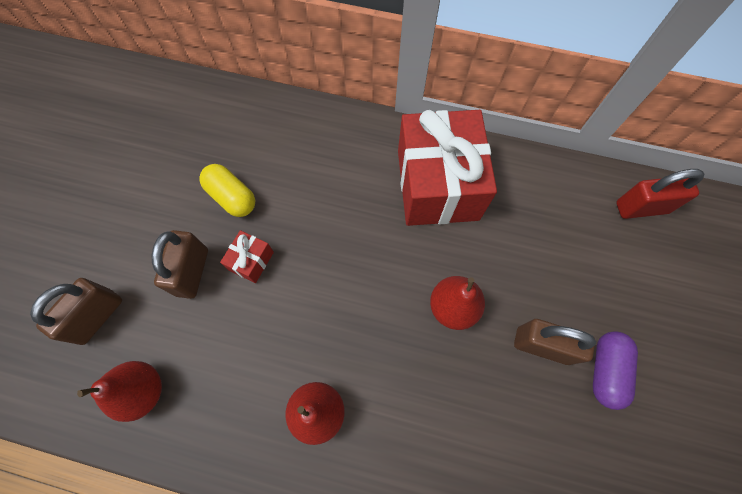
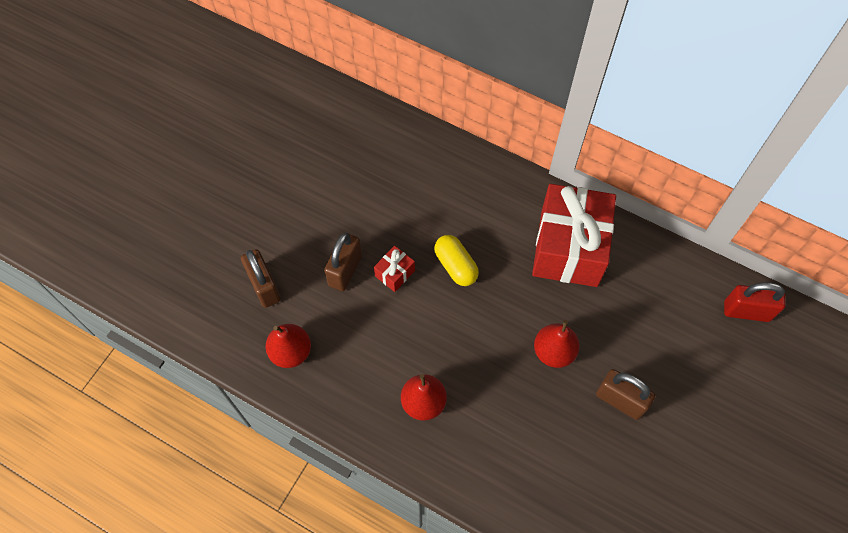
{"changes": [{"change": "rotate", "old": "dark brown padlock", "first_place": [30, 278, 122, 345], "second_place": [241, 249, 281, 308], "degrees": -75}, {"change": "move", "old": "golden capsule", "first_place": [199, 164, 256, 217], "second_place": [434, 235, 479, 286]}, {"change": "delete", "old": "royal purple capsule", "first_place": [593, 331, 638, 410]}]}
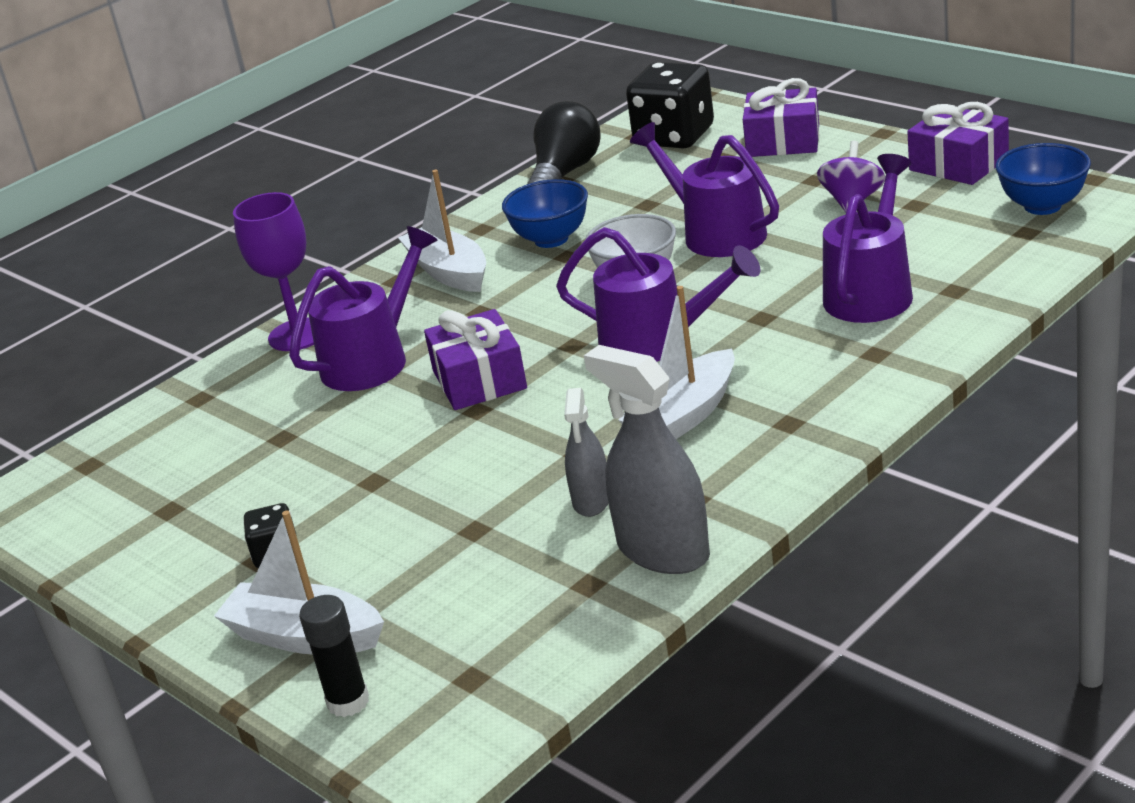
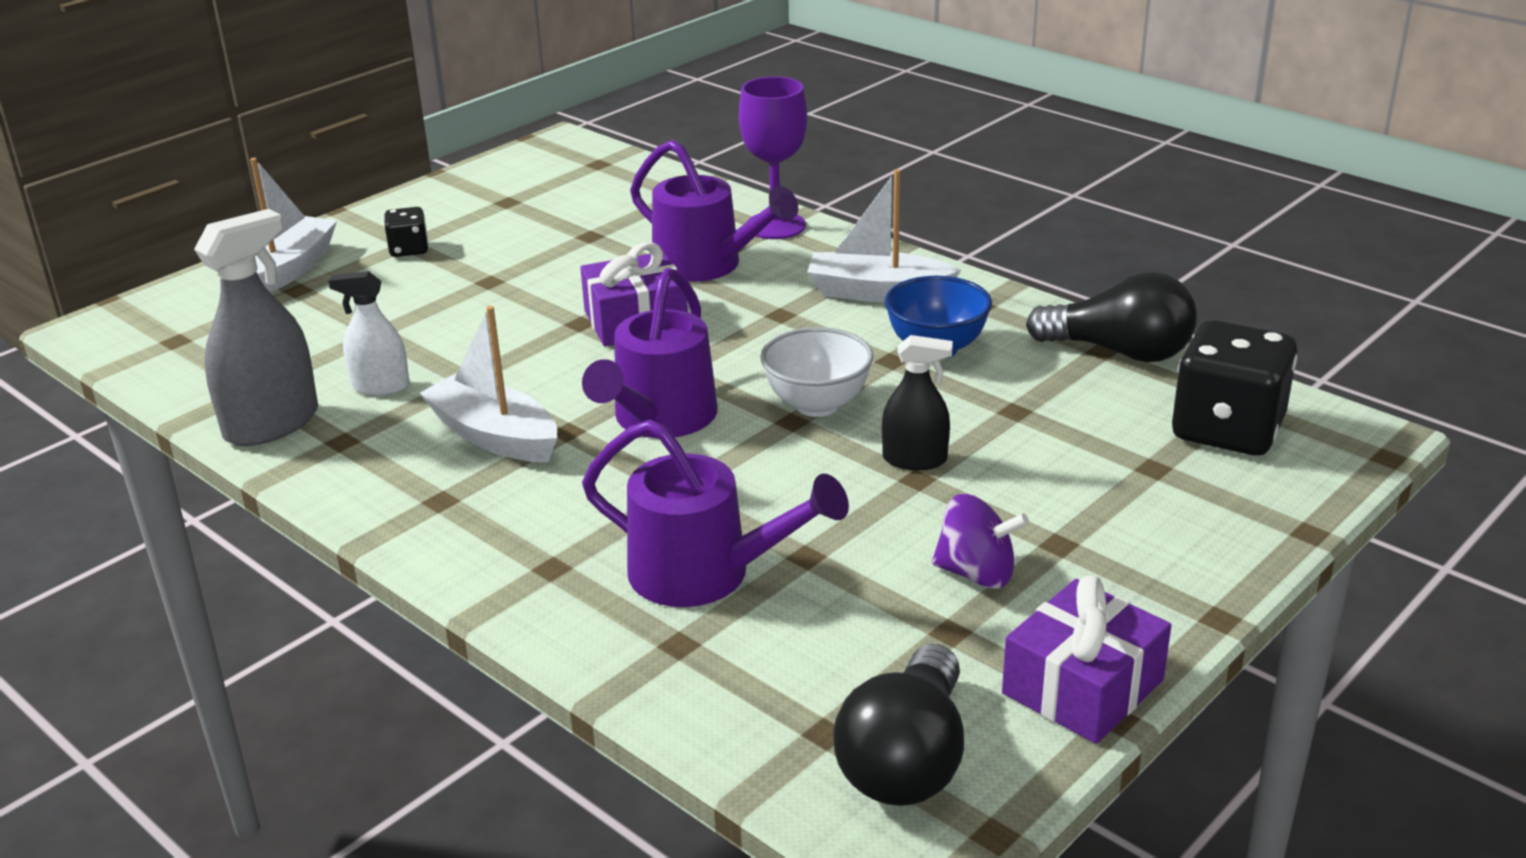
{"changes": [{"change": "recolor", "old": "ash-grey spray bottle", "new": "snow-white spray bottle", "first_place": [564, 388, 609, 517], "second_place": [329, 271, 410, 396]}, {"change": "rotate", "old": "snow-white toy boat", "first_place": [398, 170, 486, 292], "second_place": [807, 169, 961, 303], "degrees": -135}, {"change": "replace", "old": "royal blue bowl", "new": "ebony lightbulb", "first_place": [996, 143, 1091, 215], "second_place": [833, 644, 964, 806]}, {"change": "replace", "old": "royal purple watering pot", "new": "ebony spray bottle", "first_place": [630, 122, 779, 257], "second_place": [882, 335, 953, 470]}, {"change": "delete", "old": "ebony stick of glue", "first_place": [299, 595, 369, 717]}, {"change": "delete", "old": "royal purple gift", "first_place": [743, 78, 819, 157]}]}
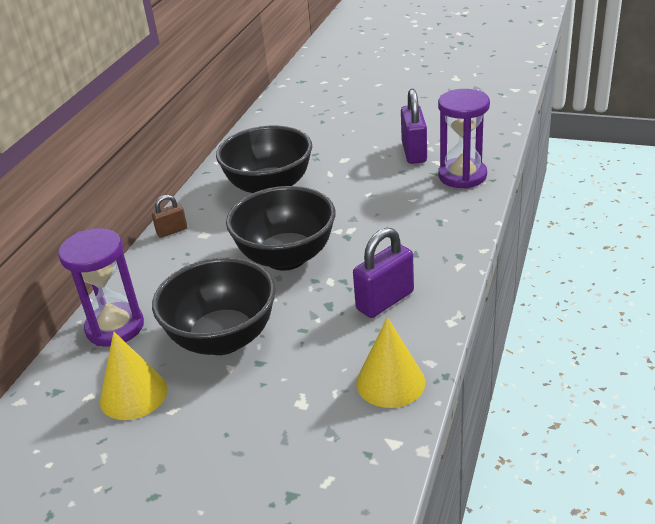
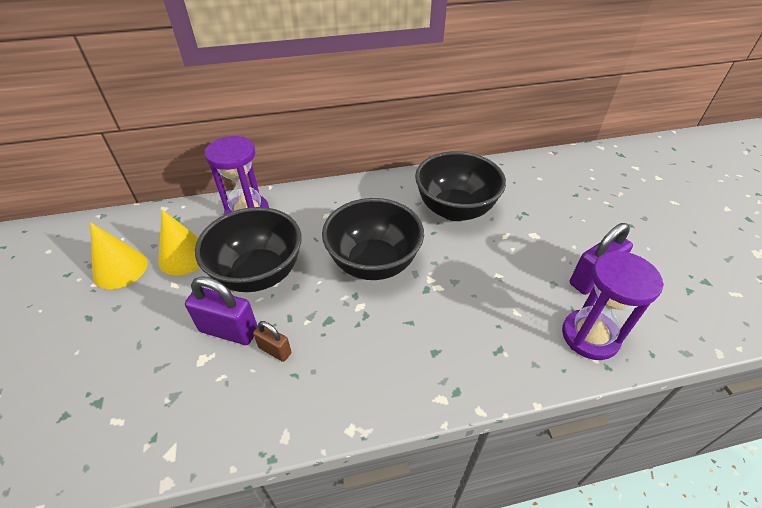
{"changes": [{"change": "move", "old": "golden cone shape", "first_place": [356, 317, 425, 408], "second_place": [90, 222, 148, 289]}, {"change": "move", "old": "royal purple padlock", "first_place": [353, 228, 414, 318], "second_place": [185, 276, 258, 345]}, {"change": "move", "old": "dark brown padlock", "first_place": [152, 195, 187, 238], "second_place": [253, 321, 291, 362]}]}
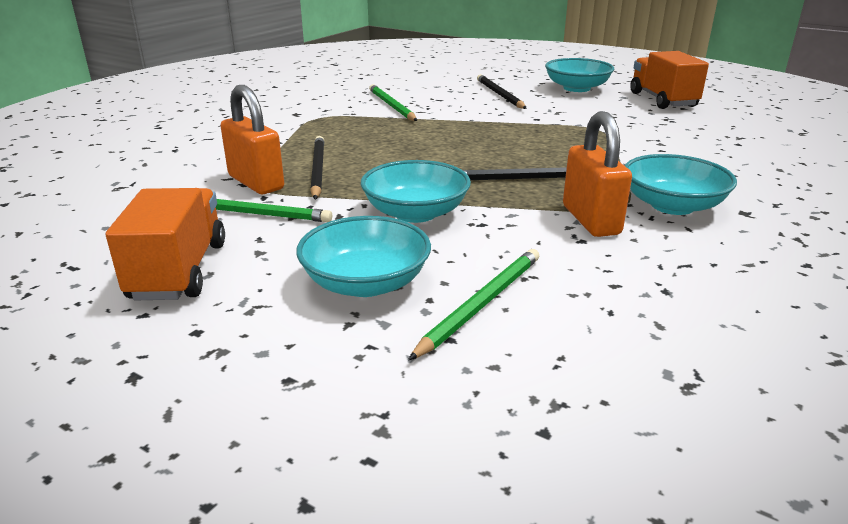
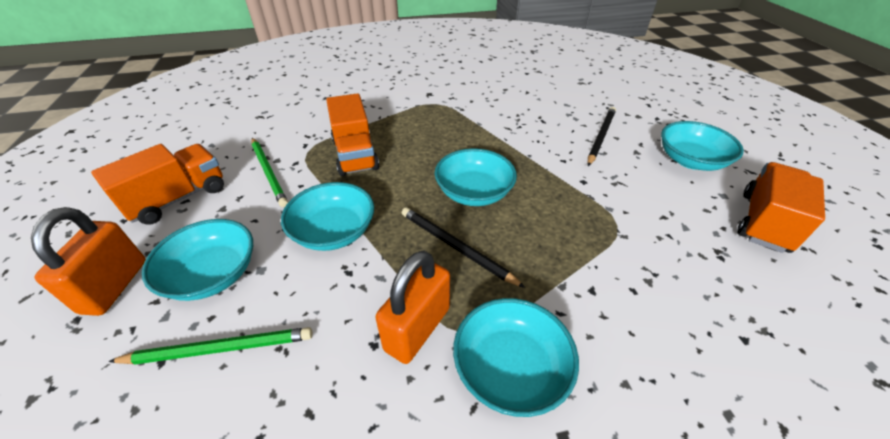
{"changes": [{"change": "move", "old": "bright orange padlock", "first_place": [221, 85, 284, 194], "second_place": [31, 207, 146, 316]}, {"change": "replace", "old": "ebony pencil", "new": "bright orange lorry", "first_place": [310, 136, 324, 200], "second_place": [326, 93, 379, 176]}, {"change": "insert", "new": "teal bowl", "second_place": [434, 148, 517, 206]}, {"change": "delete", "old": "leaf-green pencil", "first_place": [369, 84, 417, 121]}]}
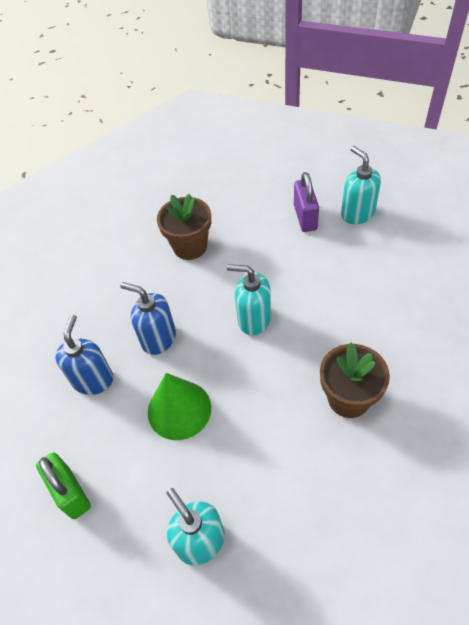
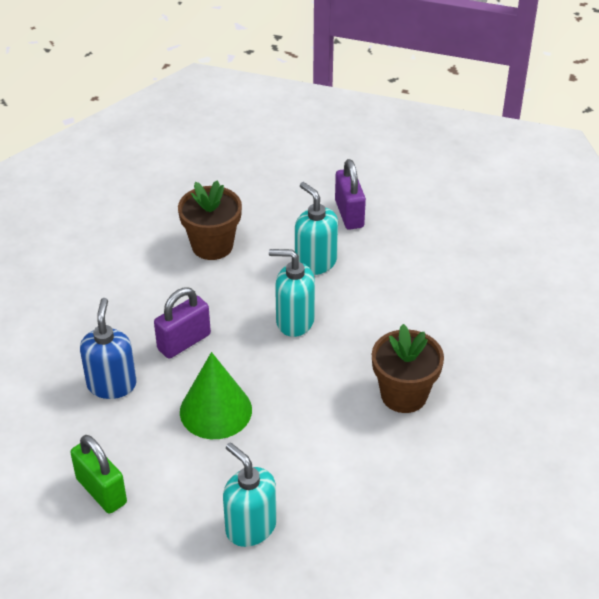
{"changes": [{"change": "replace", "old": "royal blue soap dispenser", "new": "royal purple padlock", "first_place": [120, 282, 176, 355], "second_place": [154, 288, 211, 359]}, {"change": "move", "old": "teal soap dispenser", "first_place": [341, 146, 381, 224], "second_place": [295, 182, 338, 275]}]}
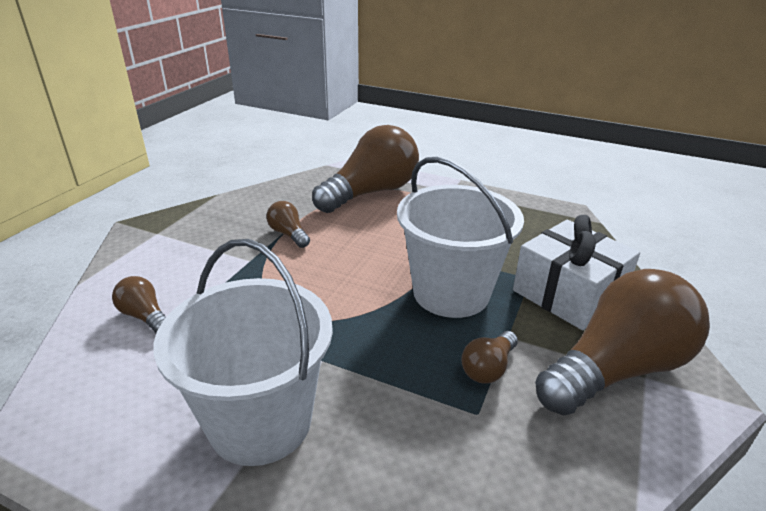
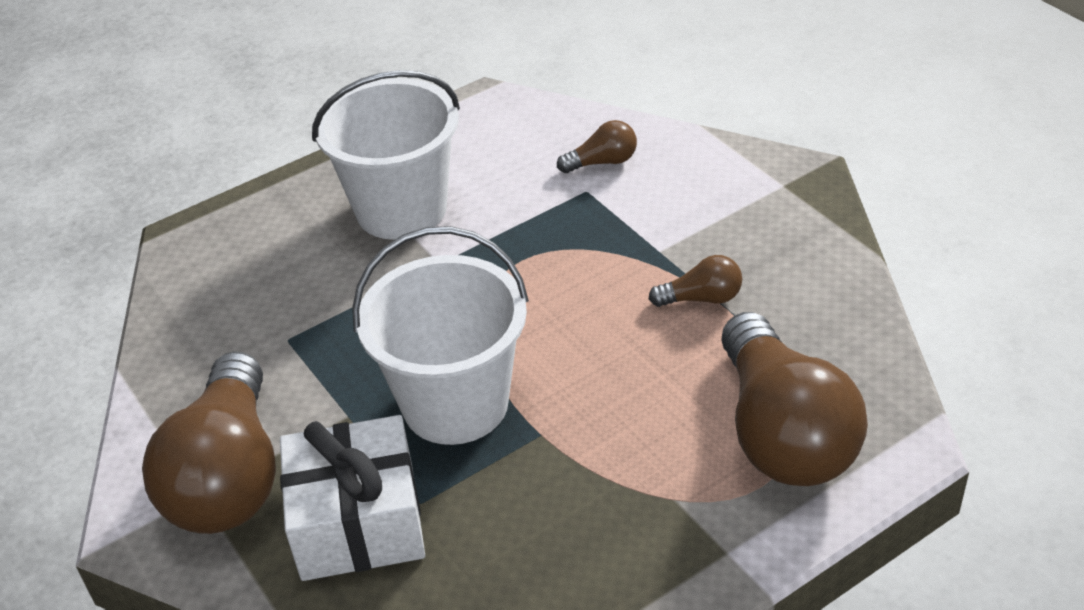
{"changes": [{"change": "delete", "old": "dark brown lightbulb", "first_place": [461, 331, 518, 384]}]}
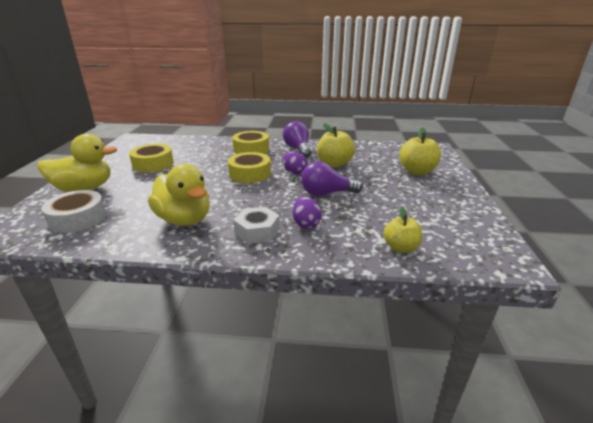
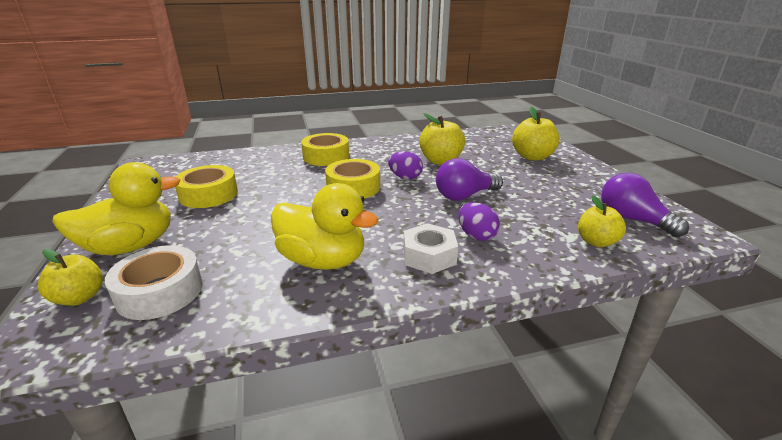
{"changes": [{"change": "insert", "new": "golden apple", "second_place": [38, 249, 103, 306]}, {"change": "move", "old": "royal purple lightbulb", "first_place": [283, 121, 312, 158], "second_place": [601, 173, 689, 237]}]}
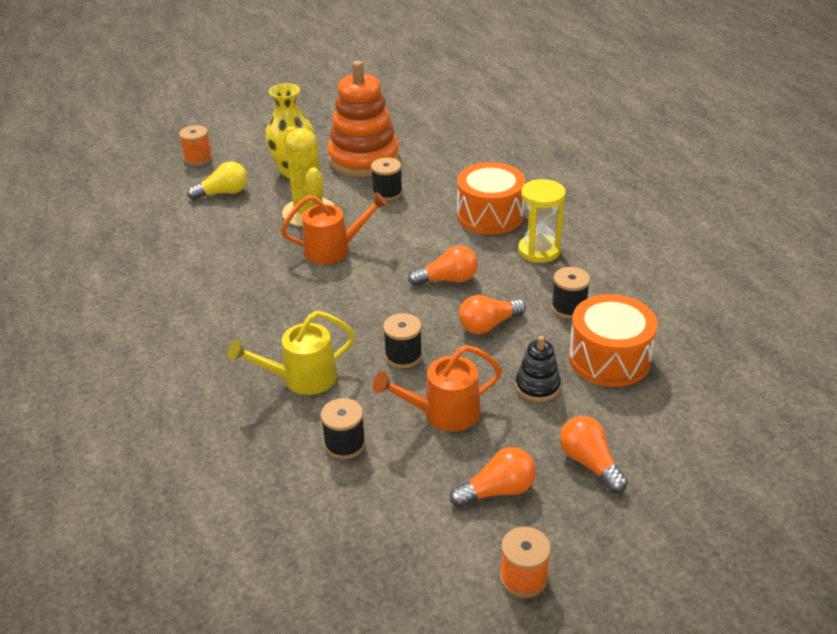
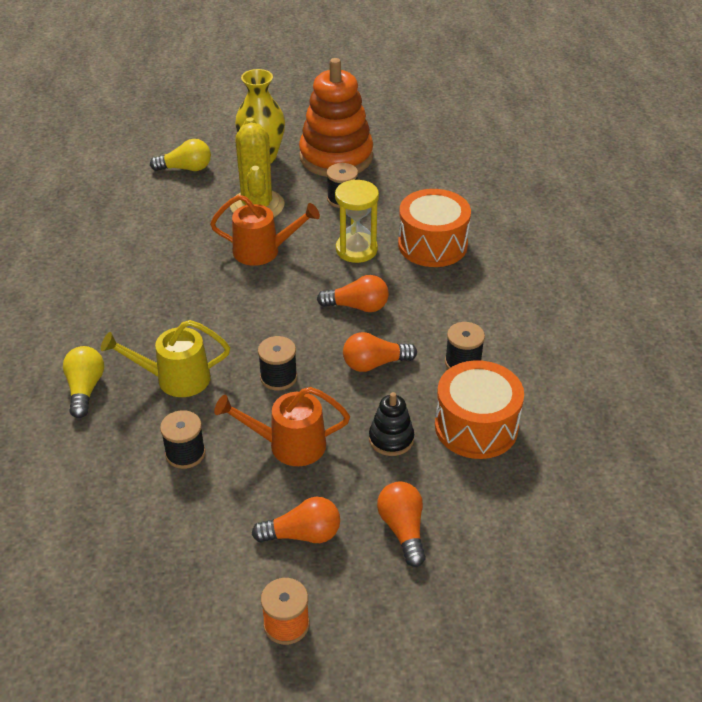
{"changes": [{"change": "insert", "new": "golden lightbulb", "second_place": [63, 346, 104, 418]}, {"change": "move", "old": "golden sandglass", "first_place": [518, 179, 566, 263], "second_place": [335, 179, 379, 263]}, {"change": "delete", "old": "bright orange bobbin", "first_place": [179, 125, 213, 166]}]}
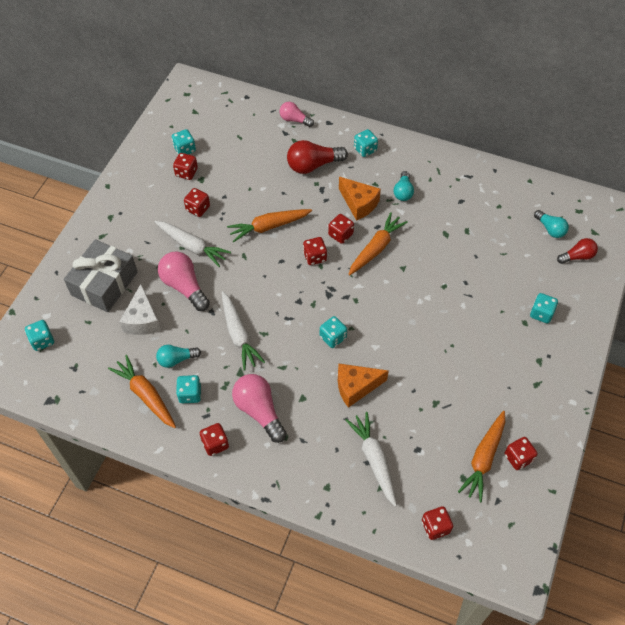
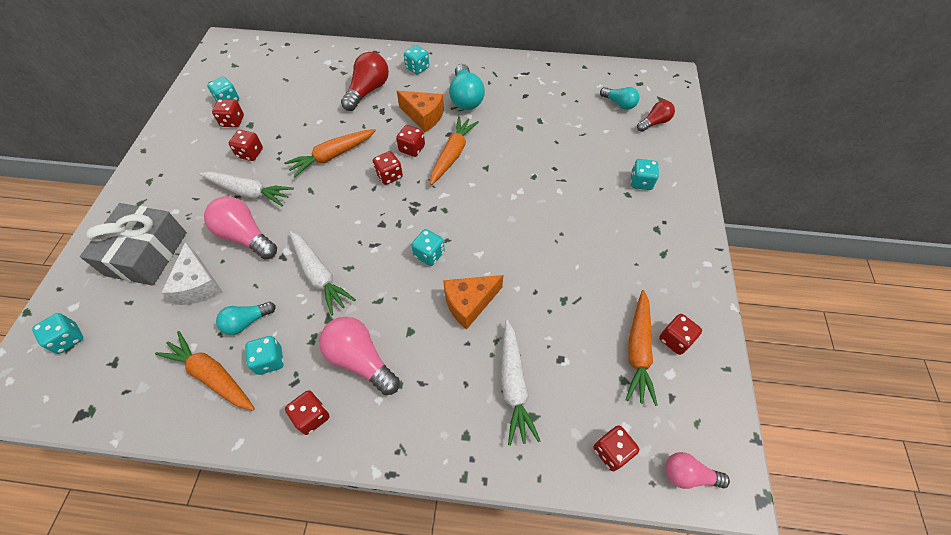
{"changes": [{"change": "rotate", "old": "scarlet lightbulb", "first_place": [287, 140, 348, 174], "second_place": [341, 52, 389, 111], "degrees": 150}, {"change": "resize", "old": "teal lightbulb", "first_place": [394, 171, 414, 201], "second_place": [449, 64, 485, 110], "factor": 1.64}, {"change": "rotate", "old": "snow-white toy carrot", "first_place": [346, 412, 397, 507], "second_place": [501, 320, 540, 446], "degrees": -150}, {"change": "move", "old": "rosy lightbulb", "first_place": [279, 102, 314, 127], "second_place": [665, 452, 730, 489]}]}
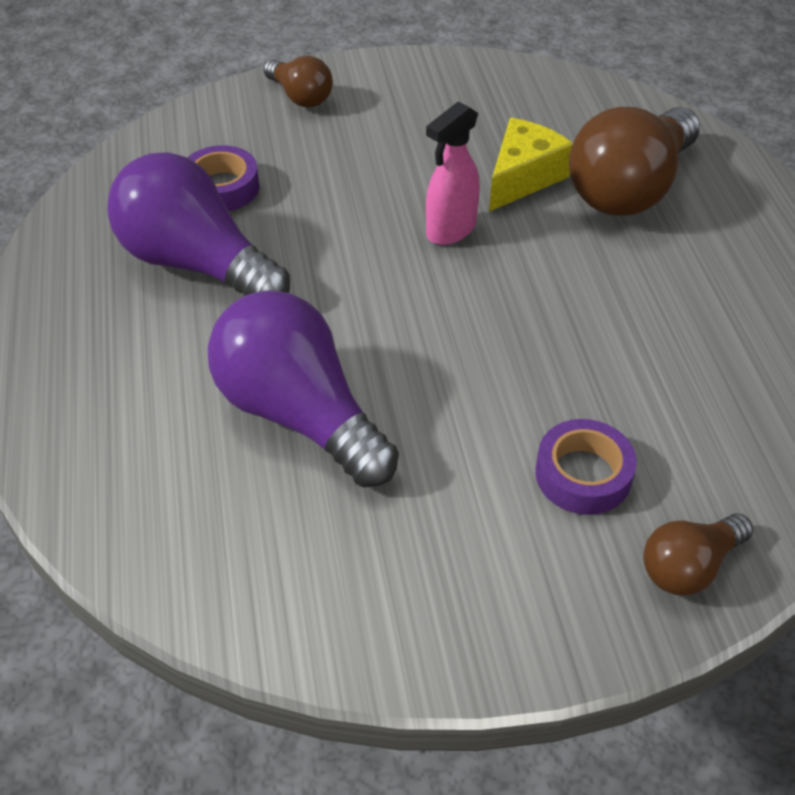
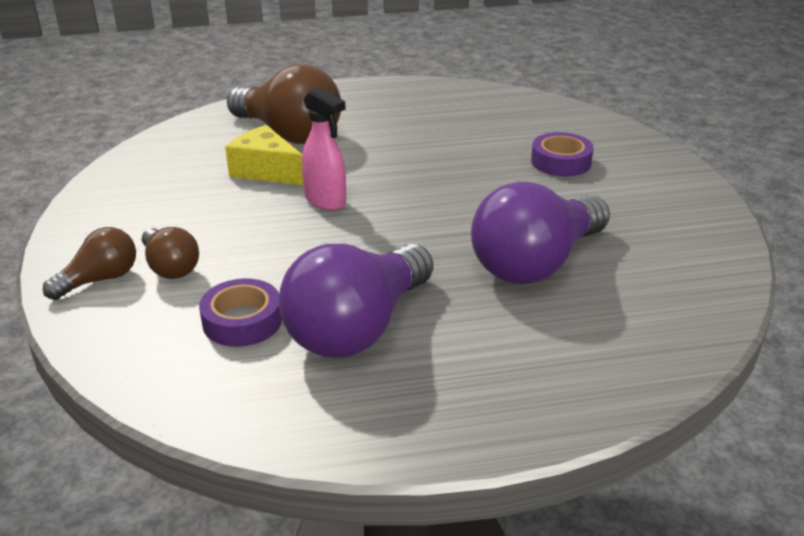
{"changes": [{"change": "move", "old": "dark brown lightbulb", "first_place": [643, 513, 753, 596], "second_place": [142, 227, 199, 279]}]}
